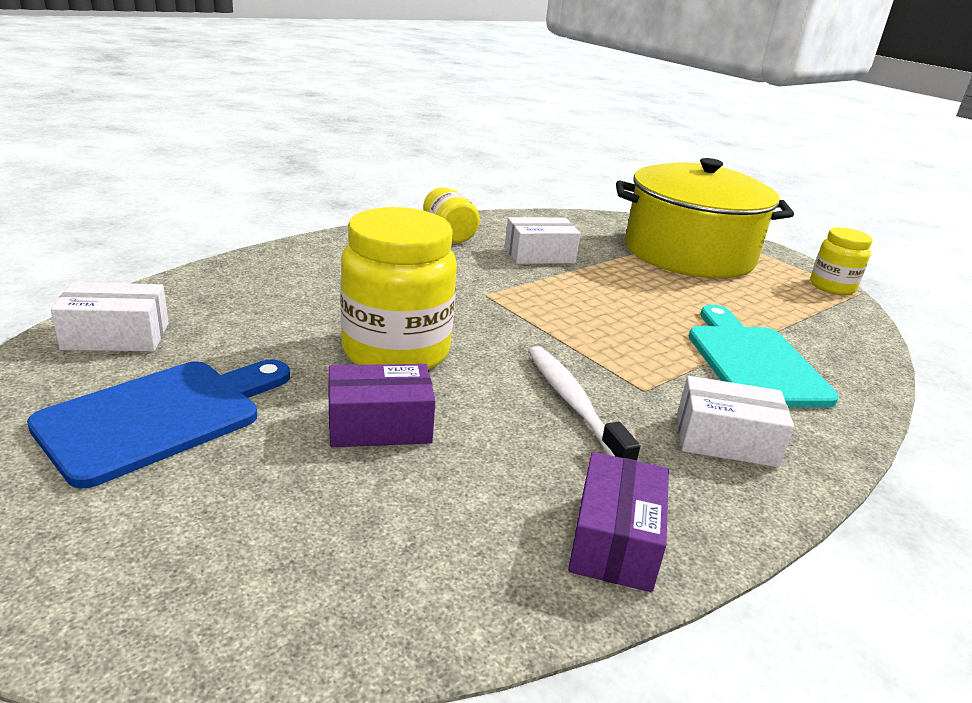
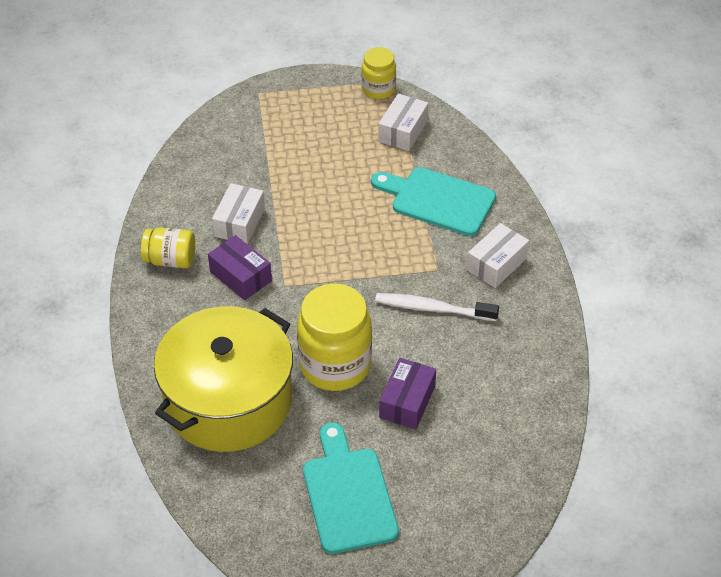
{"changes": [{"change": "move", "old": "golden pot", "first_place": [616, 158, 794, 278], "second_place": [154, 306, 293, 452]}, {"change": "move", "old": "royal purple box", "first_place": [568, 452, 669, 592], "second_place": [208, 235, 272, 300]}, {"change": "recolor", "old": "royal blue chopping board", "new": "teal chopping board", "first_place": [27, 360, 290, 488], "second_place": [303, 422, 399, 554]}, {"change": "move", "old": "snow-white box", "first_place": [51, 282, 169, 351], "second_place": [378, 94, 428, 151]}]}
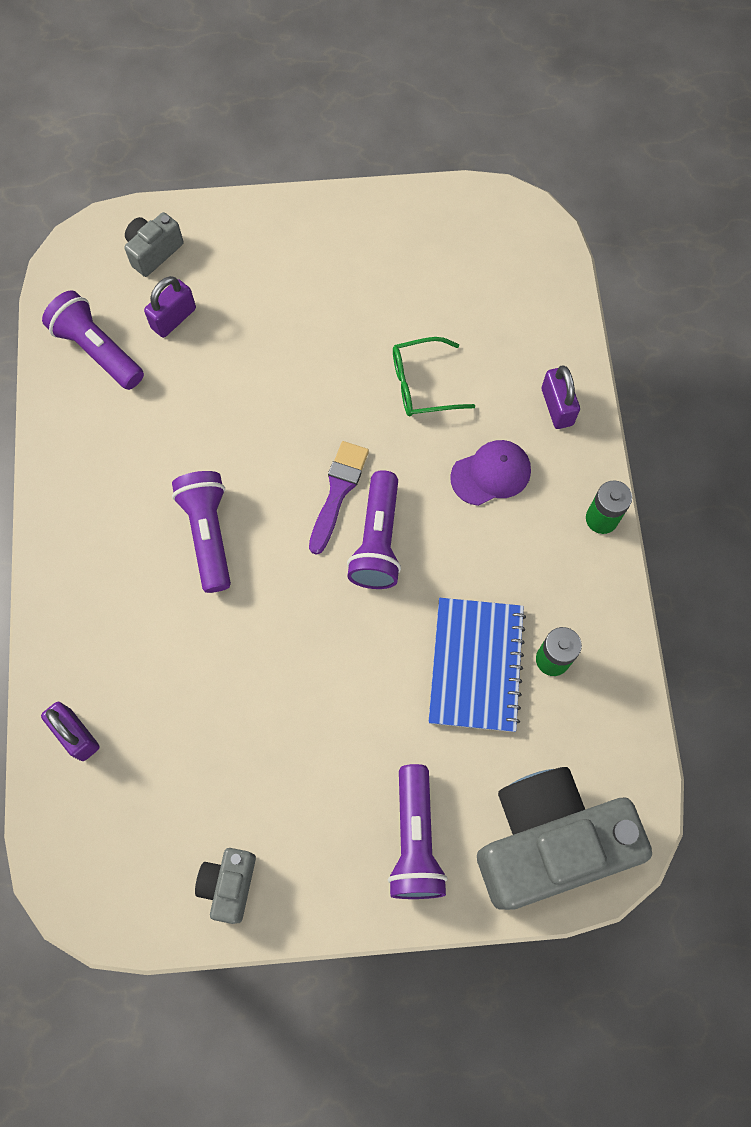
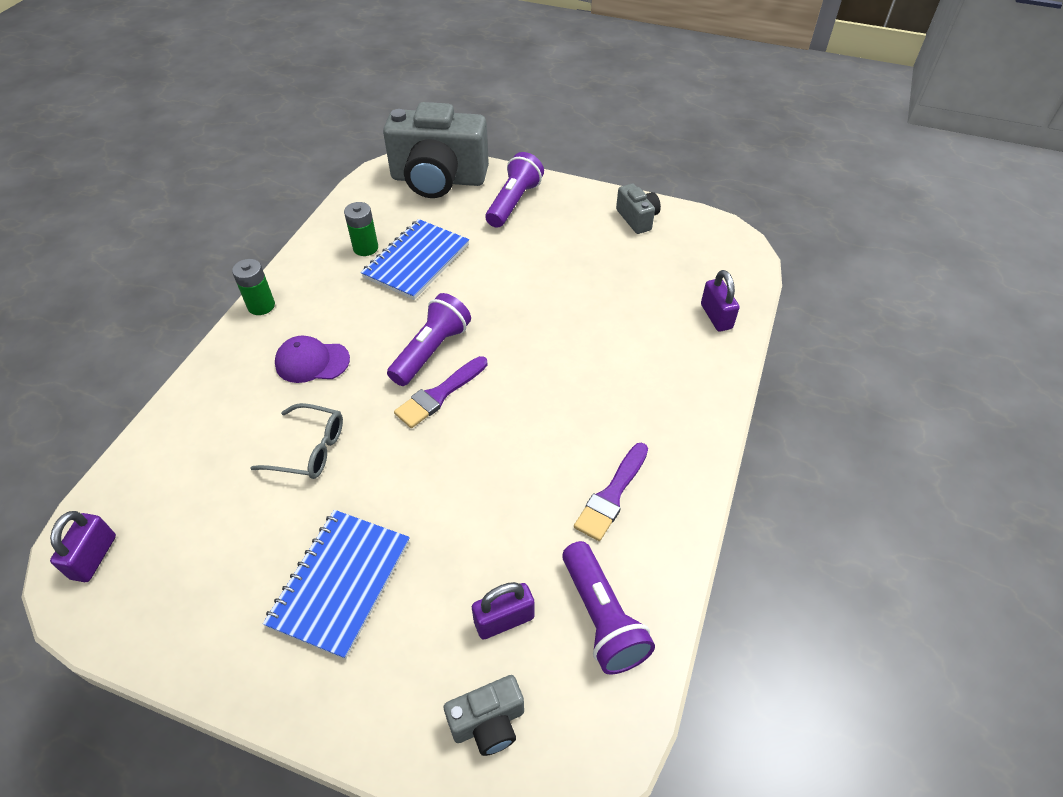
{"changes": [{"change": "move", "old": "royal purple padlock", "first_place": [542, 365, 580, 429], "second_place": [50, 511, 116, 582]}, {"change": "recolor", "old": "leaf-green glasses", "new": "ash-grey glasses", "first_place": [393, 337, 475, 416], "second_place": [251, 403, 343, 479]}, {"change": "insert", "new": "royal blue notebook", "second_place": [263, 510, 410, 660]}, {"change": "insert", "new": "royal purple brush", "second_place": [574, 443, 648, 541]}, {"change": "rotate", "old": "ash-grey compact camera", "first_place": [195, 848, 256, 924], "second_place": [616, 184, 661, 234], "degrees": -60}, {"change": "delete", "old": "royal purple torch", "first_place": [172, 471, 231, 593]}]}
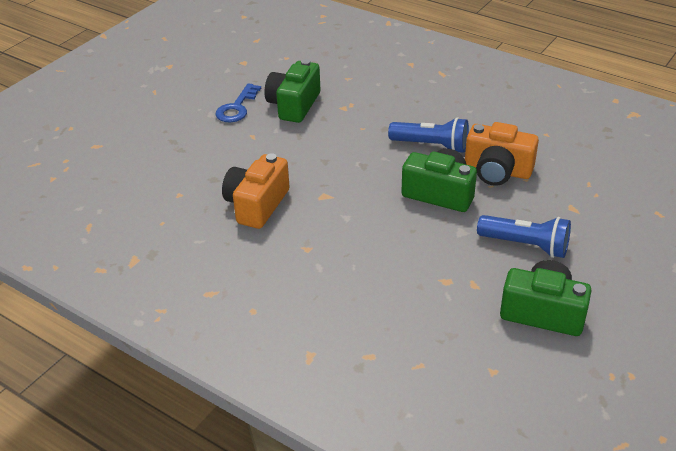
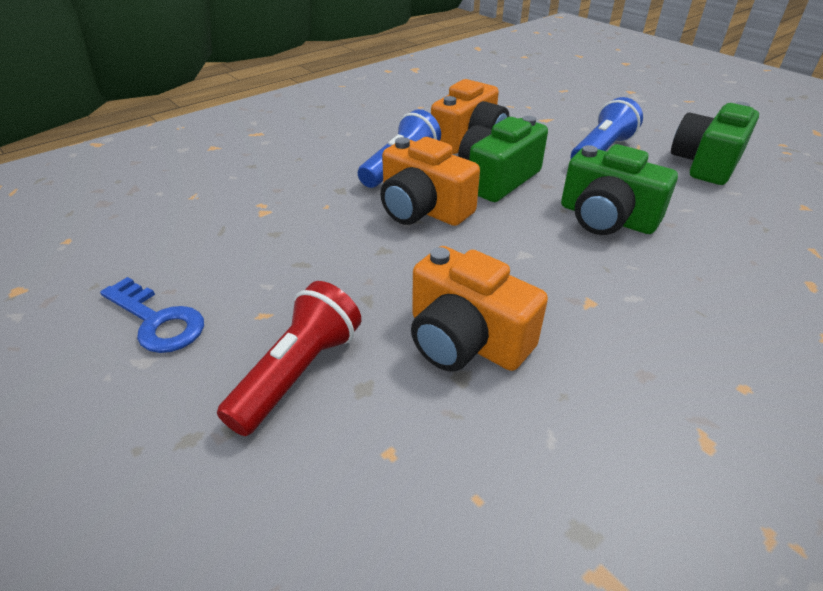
{"changes": [{"change": "insert", "new": "scarlet torch", "second_place": [217, 281, 361, 436]}, {"change": "insert", "new": "bright orange compact camera", "second_place": [380, 137, 480, 226]}, {"change": "move", "old": "leaf-green compact camera", "first_place": [264, 59, 320, 123], "second_place": [561, 144, 678, 235]}]}
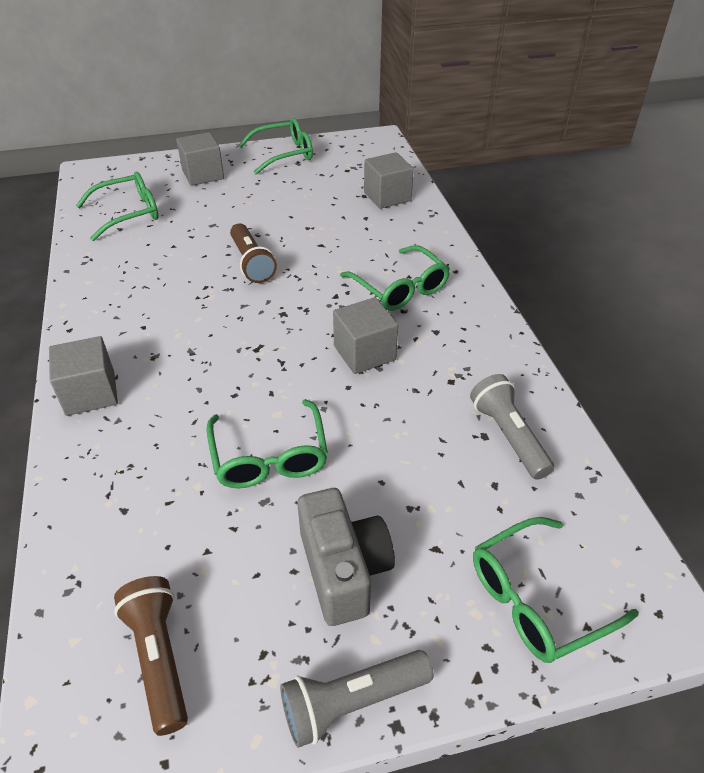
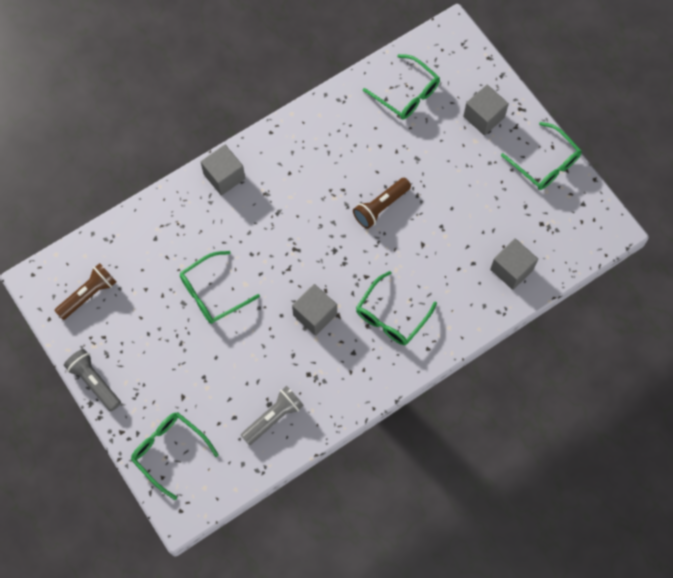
{"changes": [{"change": "delete", "old": "ash-grey compact camera", "first_place": [297, 488, 395, 626]}]}
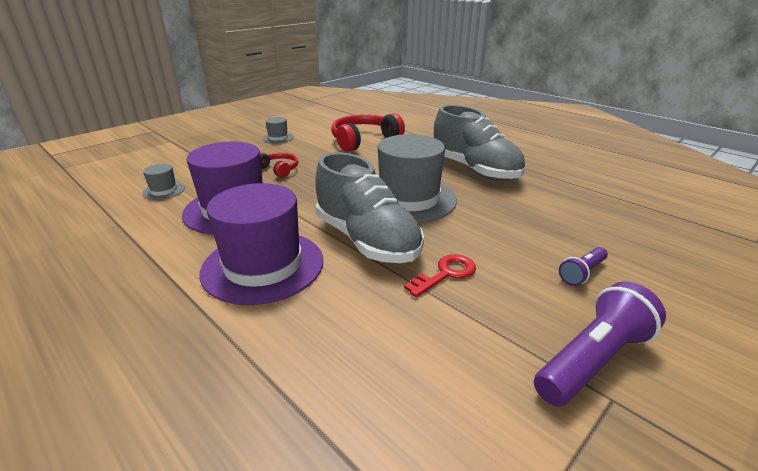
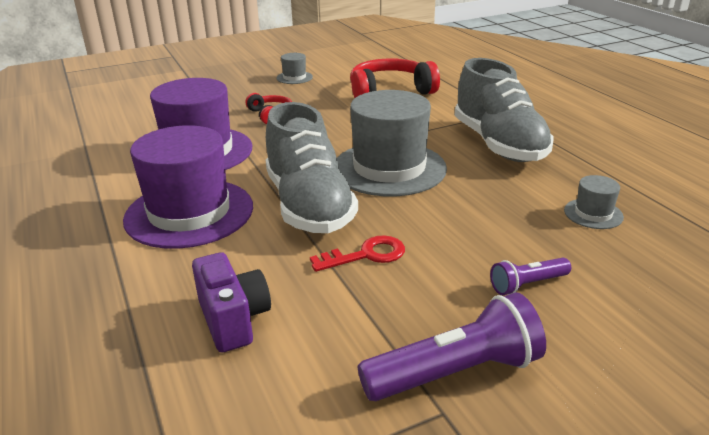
{"changes": [{"change": "insert", "new": "royal purple compact camera", "second_place": [192, 252, 271, 352]}, {"change": "move", "old": "ash-grey tall hat", "first_place": [142, 164, 185, 200], "second_place": [564, 175, 624, 229]}]}
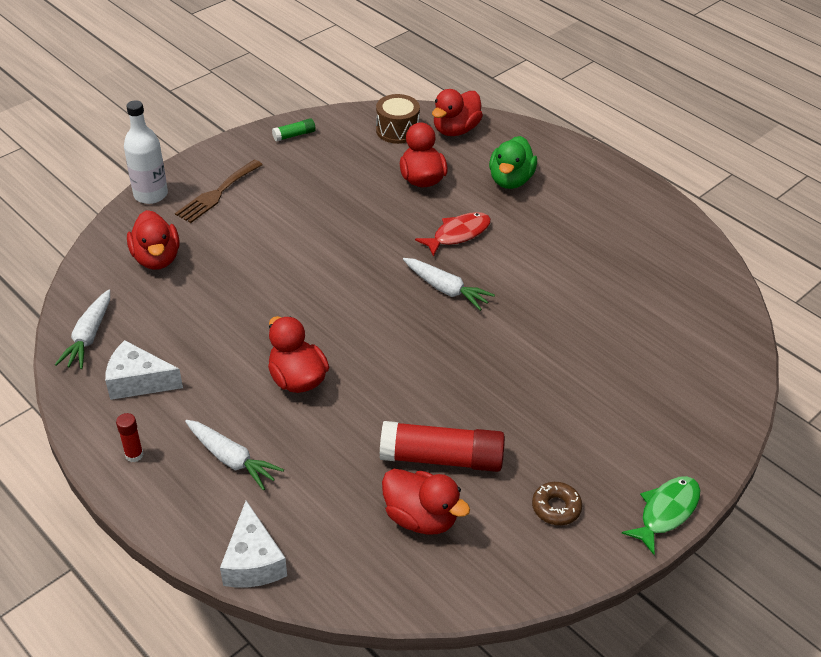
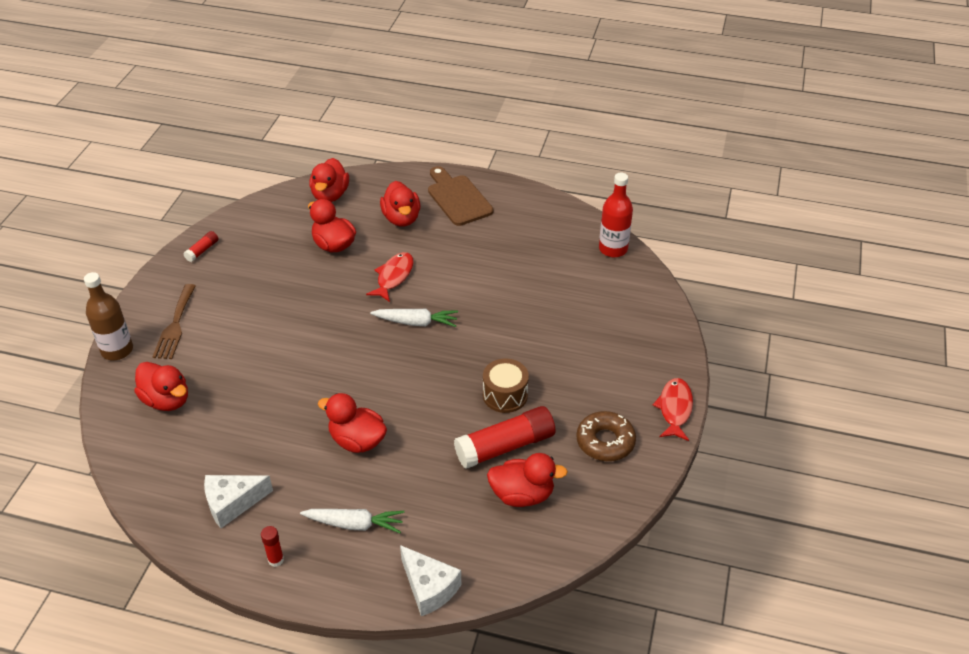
{"changes": [{"change": "recolor", "old": "snow-white bottle", "new": "dark brown bottle", "first_place": [124, 100, 168, 204], "second_place": [84, 272, 133, 360]}, {"change": "recolor", "old": "leaf-green stick of glue", "new": "scarlet stick of glue", "first_place": [272, 118, 315, 142], "second_place": [184, 231, 218, 262]}, {"change": "recolor", "old": "leaf-green duck", "new": "scarlet duck", "first_place": [489, 136, 537, 189], "second_place": [380, 181, 420, 227]}, {"change": "insert", "new": "dark brown chopping board", "second_place": [428, 166, 493, 226]}, {"change": "move", "old": "dark brown drum", "first_place": [376, 94, 420, 144], "second_place": [483, 358, 529, 413]}, {"change": "resize", "old": "dark brown doughnut", "first_place": [532, 482, 582, 525], "second_place": [576, 411, 636, 461], "factor": 1.52}, {"change": "insert", "new": "scarlet bottle", "second_place": [599, 173, 633, 257]}, {"change": "recolor", "old": "leaf-green fish", "new": "scarlet fish", "first_place": [622, 476, 700, 555], "second_place": [653, 378, 693, 441]}, {"change": "delete", "old": "snow-white toy carrot", "first_place": [55, 290, 110, 369]}]}
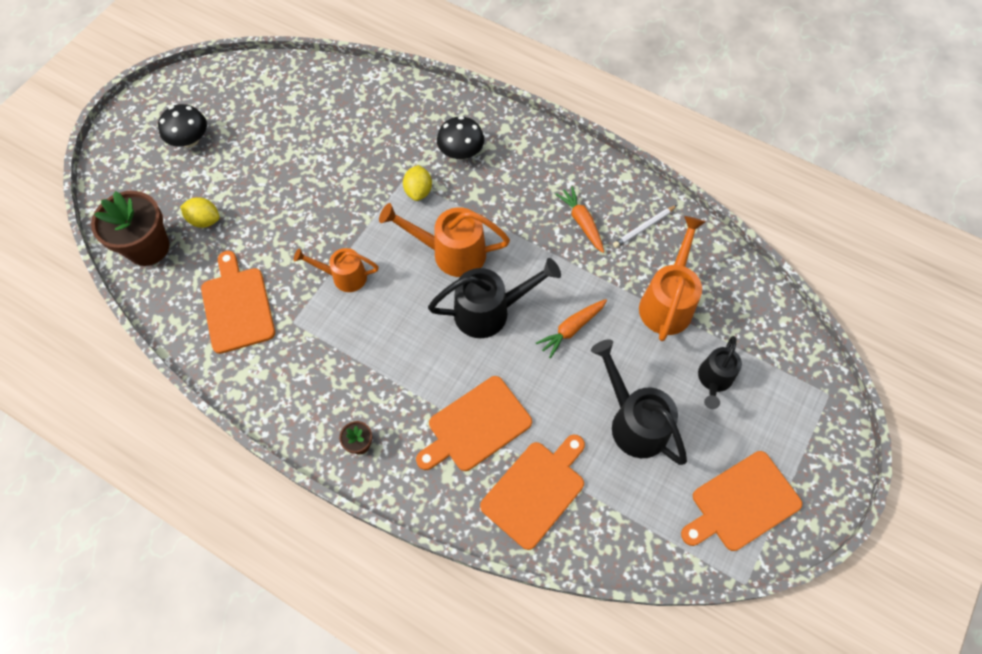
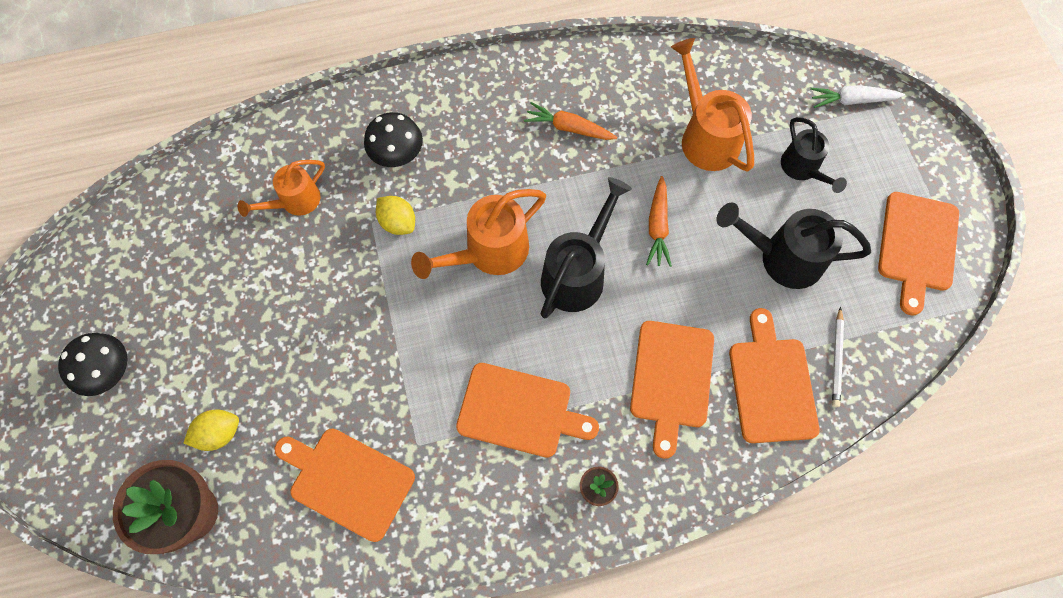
{"changes": [{"change": "move", "old": "bright orange watering pot", "first_place": [294, 248, 379, 292], "second_place": [238, 160, 325, 217]}, {"change": "insert", "new": "bright orange chopping board", "second_place": [456, 363, 599, 458]}, {"change": "insert", "new": "snow-white toy carrot", "second_place": [810, 85, 905, 108]}, {"change": "move", "old": "snow-white pencil", "first_place": [613, 205, 677, 248], "second_place": [832, 307, 844, 407]}]}
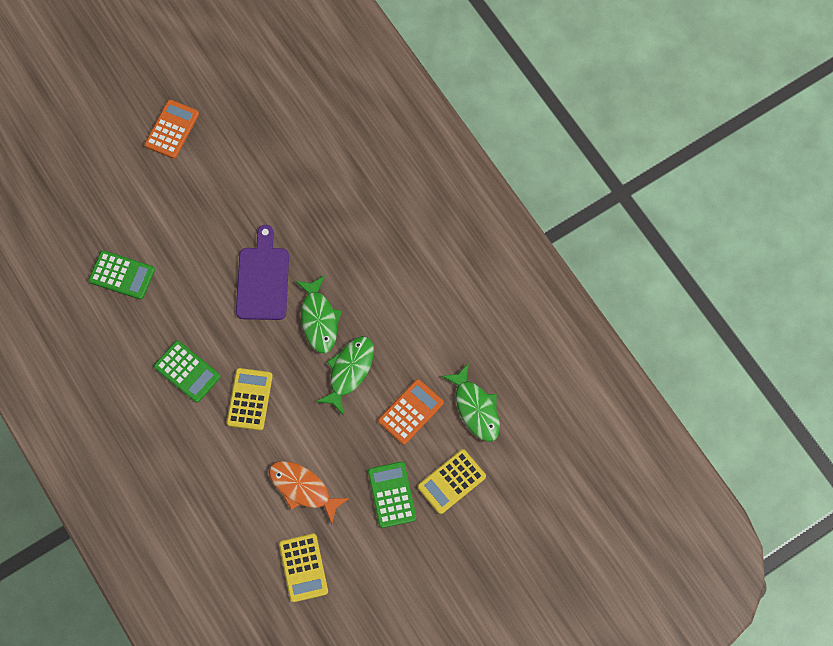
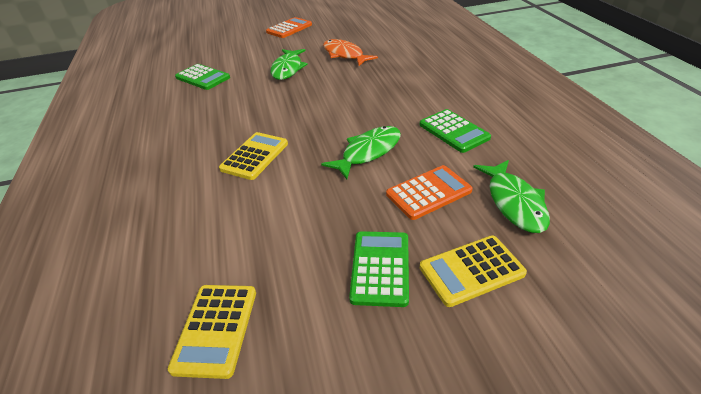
{"changes": [{"change": "move", "old": "leaf-green fish", "first_place": [295, 275, 342, 353], "second_place": [270, 49, 308, 80]}, {"change": "move", "old": "bright orange fish", "first_place": [269, 461, 350, 524], "second_place": [323, 39, 378, 66]}, {"change": "move", "old": "leaf-green calculator", "first_place": [154, 341, 221, 403], "second_place": [420, 109, 491, 153]}, {"change": "delete", "old": "royal purple chopping board", "first_place": [236, 225, 289, 320]}]}
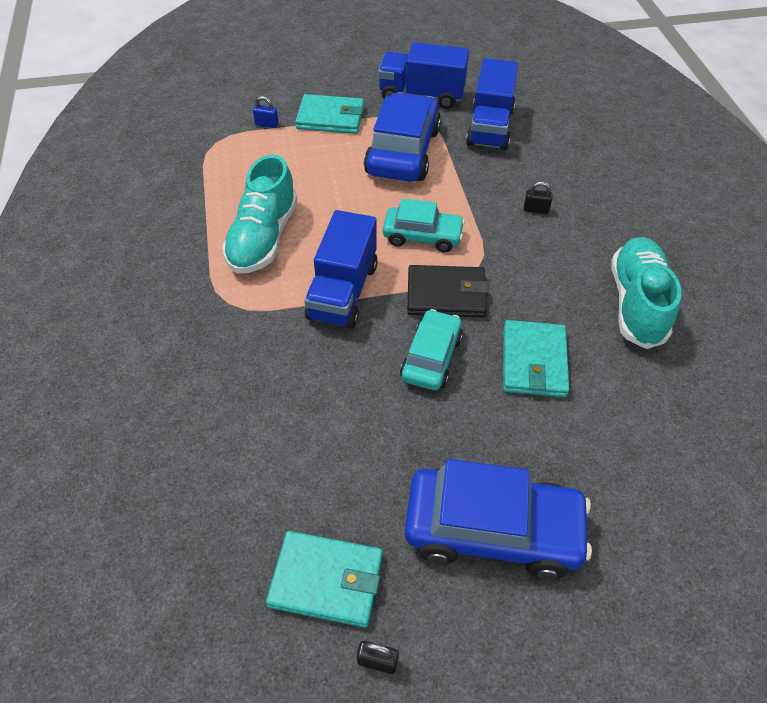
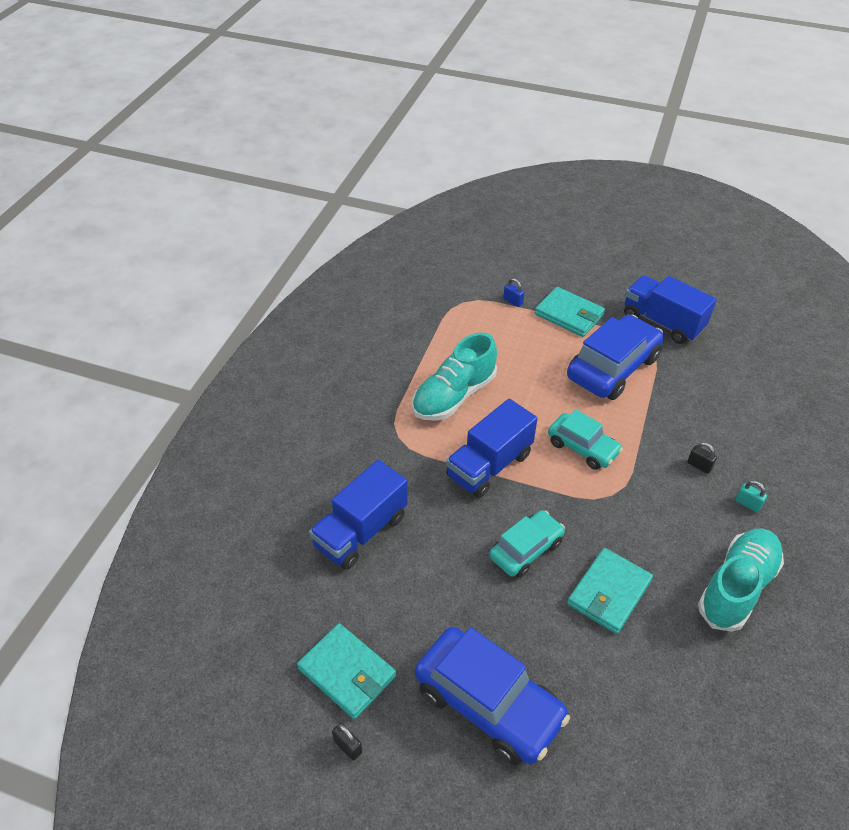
{"changes": [{"change": "move", "old": "royal blue lorry", "first_place": [466, 58, 518, 150], "second_place": [309, 460, 408, 570]}, {"change": "insert", "new": "teal padlock", "second_place": [735, 480, 767, 512]}, {"change": "delete", "old": "ebony billfold", "first_place": [407, 265, 489, 317]}]}
